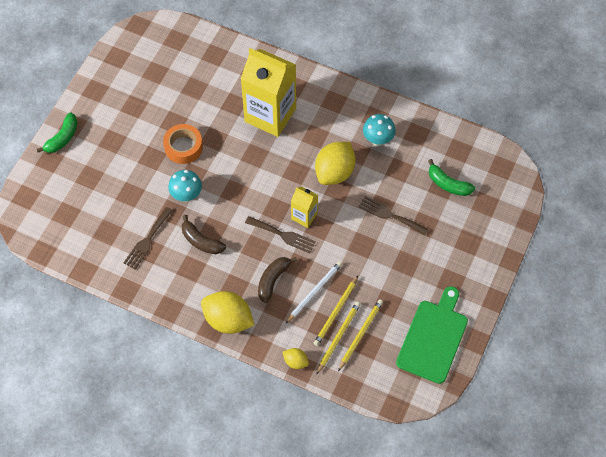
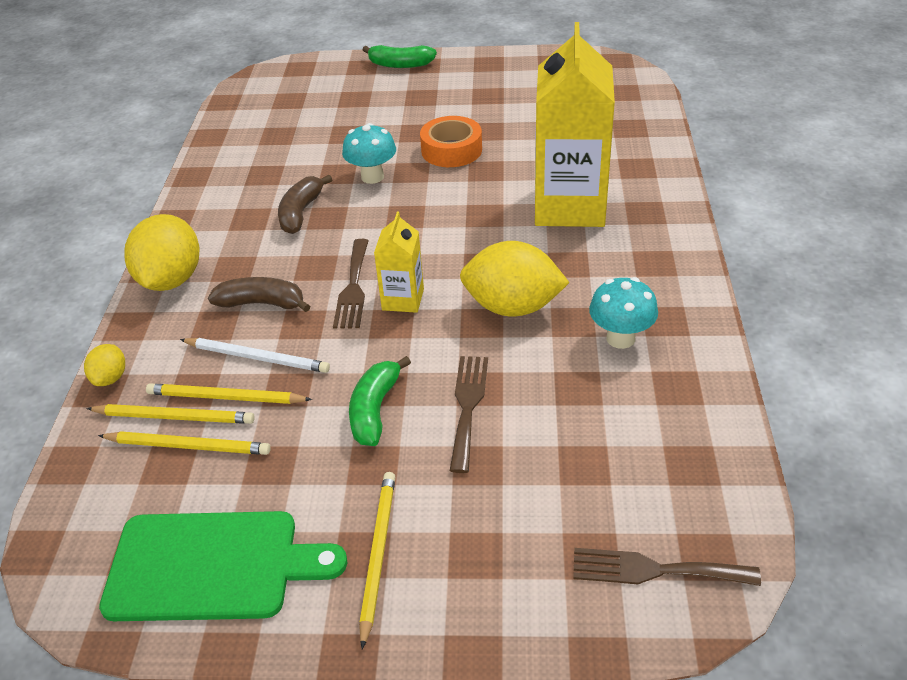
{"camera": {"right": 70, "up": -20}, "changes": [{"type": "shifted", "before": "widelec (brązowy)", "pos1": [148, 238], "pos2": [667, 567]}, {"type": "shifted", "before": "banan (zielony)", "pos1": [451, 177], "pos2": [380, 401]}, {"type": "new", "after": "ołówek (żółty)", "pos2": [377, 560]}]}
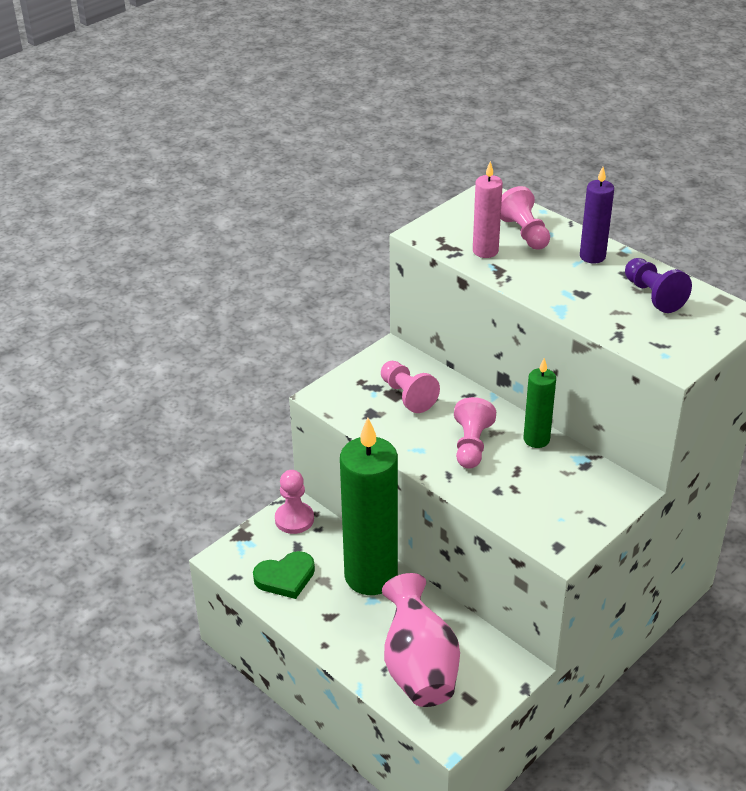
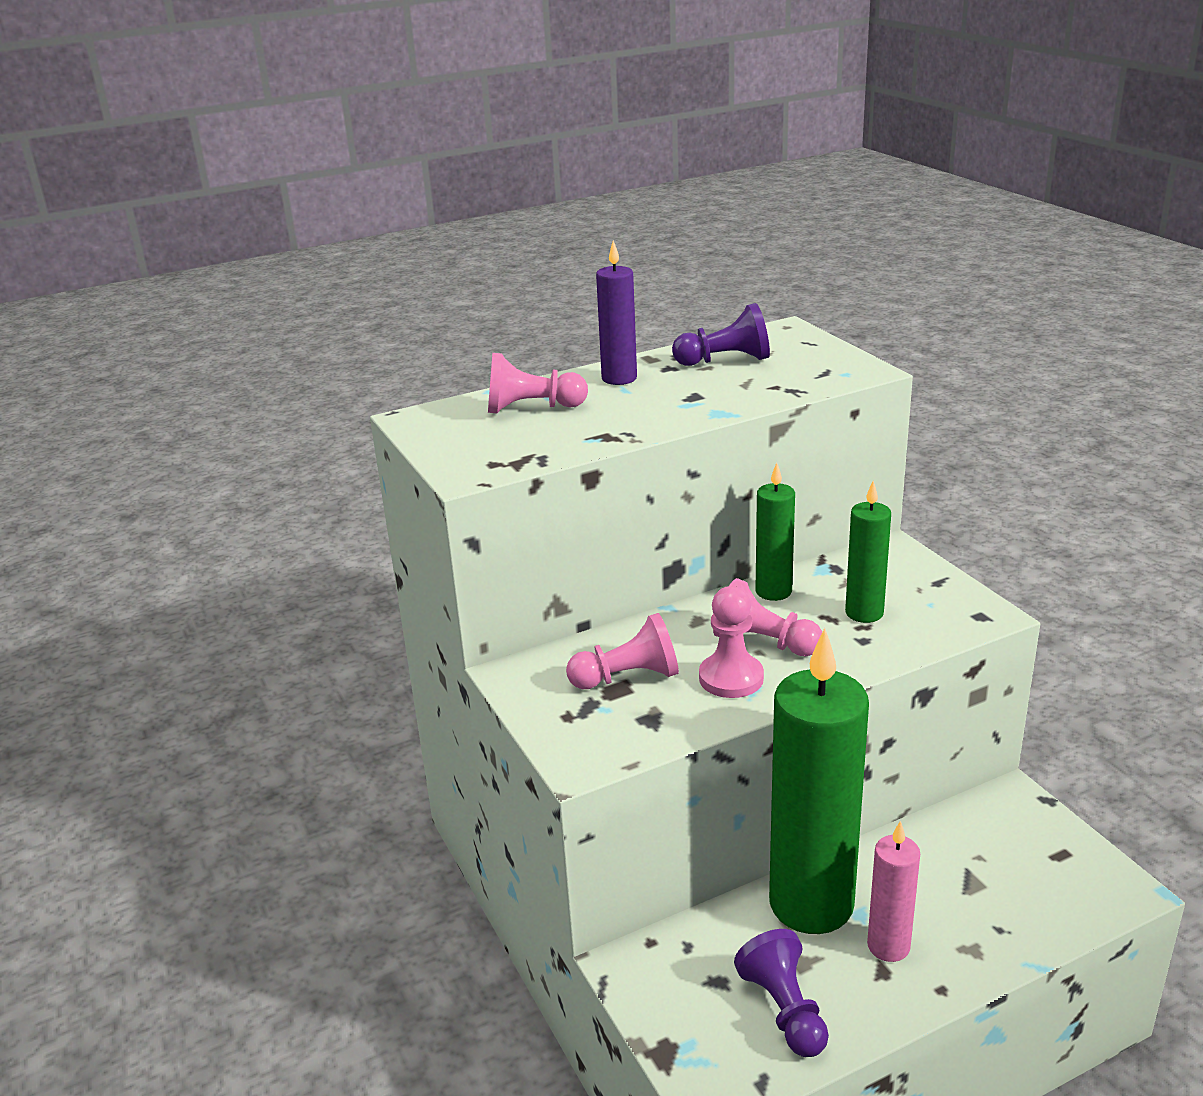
{"camera": {"right": -70, "up": -10}, "changes": [{"type": "swapped", "before": "serce (zielony)", "after": "pionek (fioletowy)", "pos1": [284, 575], "pos2": [781, 993]}, {"type": "shifted", "before": "pionek (różowy)", "pos1": [294, 502], "pos2": [731, 642]}, {"type": "gone", "before": "wazon (różowy)", "pos1": [421, 640]}, {"type": "shifted", "before": "świeca (różowy)", "pos1": [488, 209], "pos2": [893, 891]}, {"type": "new", "after": "świeca (zielony)", "pos2": [868, 552]}]}
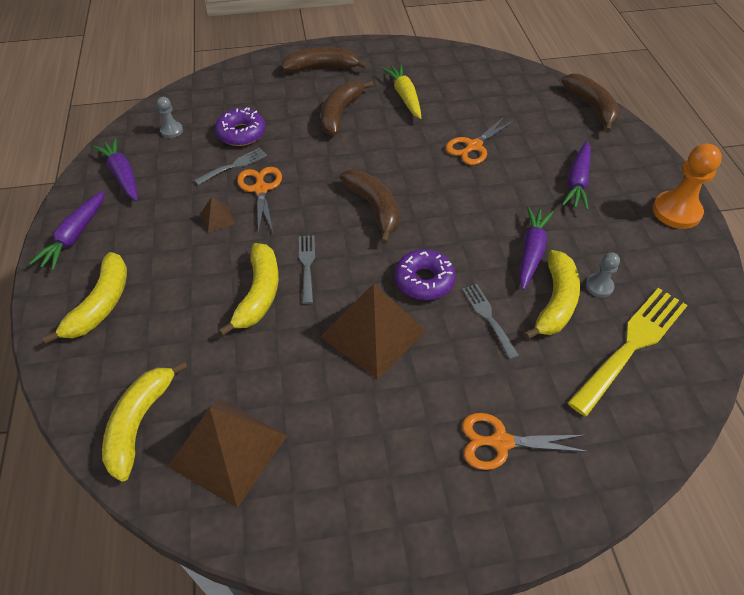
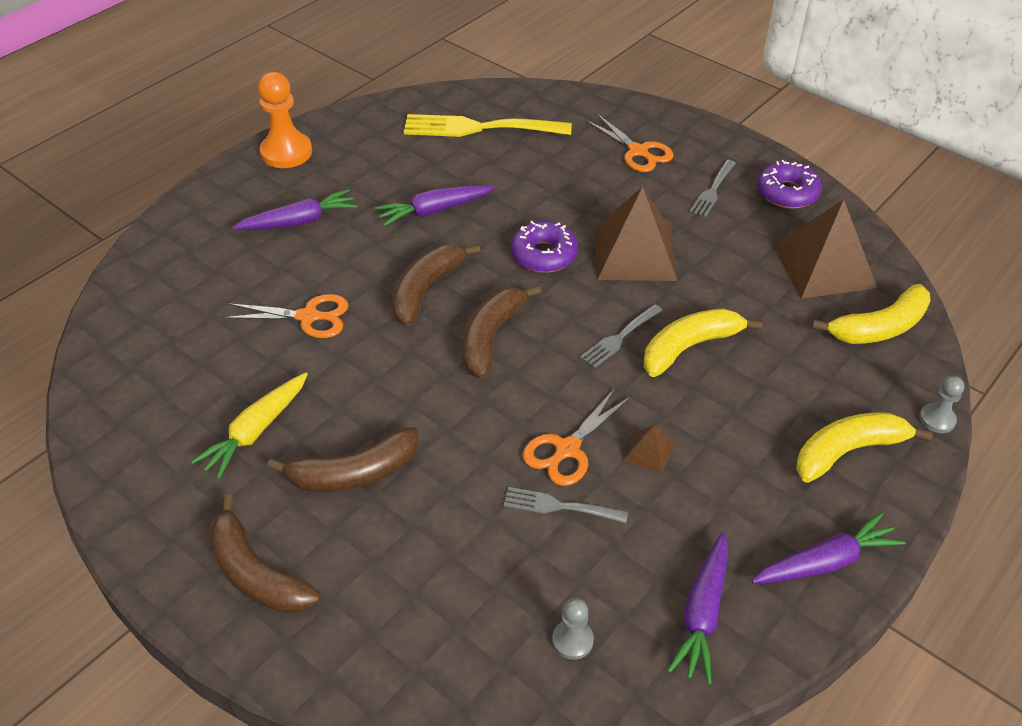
{"camera": {"right": -130, "up": -5}, "changes": [{"type": "shifted", "before": "donut (fioletowy)", "pos1": [240, 126], "pos2": [789, 184]}, {"type": "shifted", "before": "widelec (szary)", "pos1": [490, 321], "pos2": [713, 188]}, {"type": "gone", "before": "banan (żółty)", "pos1": [552, 295]}, {"type": "shifted", "before": "banan (brązowy)", "pos1": [590, 103], "pos2": [436, 285]}, {"type": "shifted", "before": "pionek (szary)", "pos1": [603, 274], "pos2": [942, 404]}]}
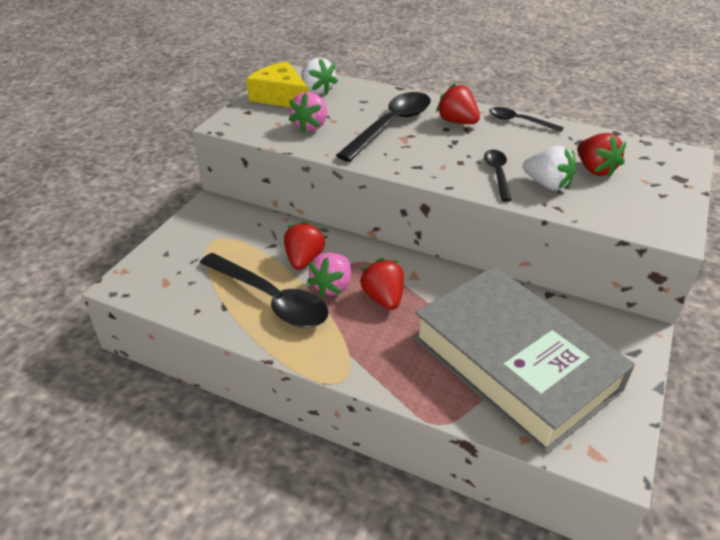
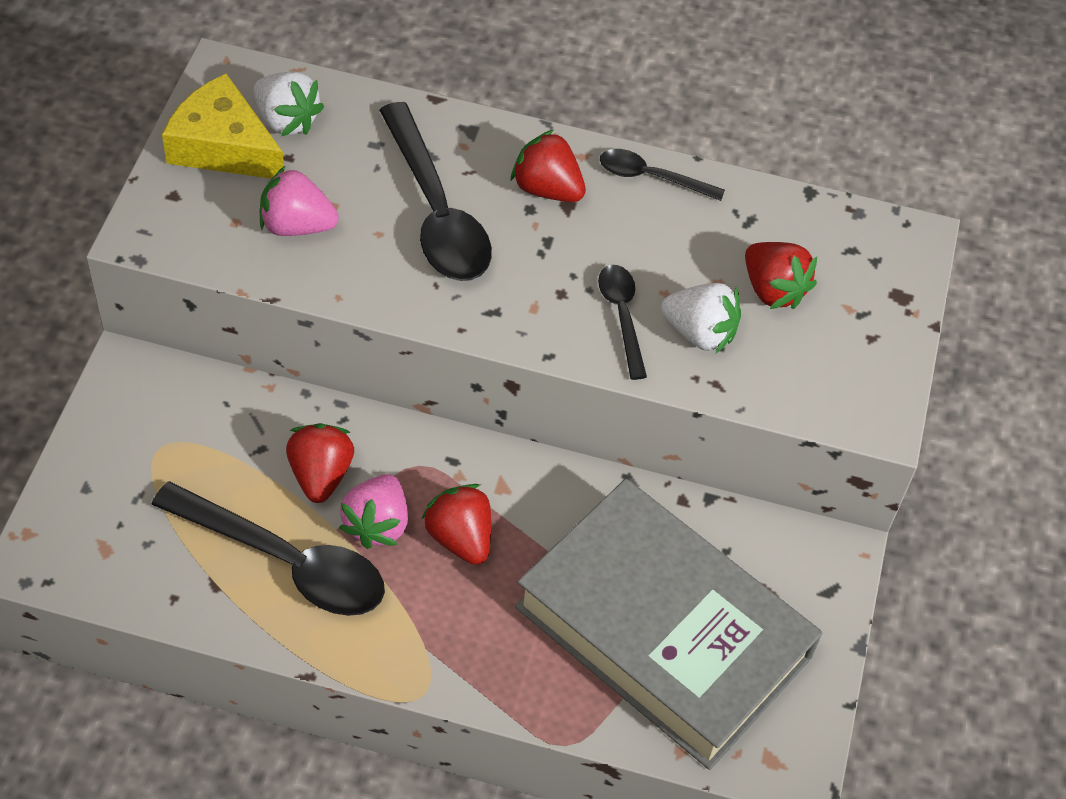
{"camera": {"right": -15, "up": 15}, "changes": [{"type": "rotated", "before": "truskawka (różowy)", "pos1": [308, 112], "pos2": [299, 201], "turn": 90}, {"type": "rotated", "before": "łyżka (czarny)", "pos1": [383, 127], "pos2": [435, 191], "turn": 135}]}
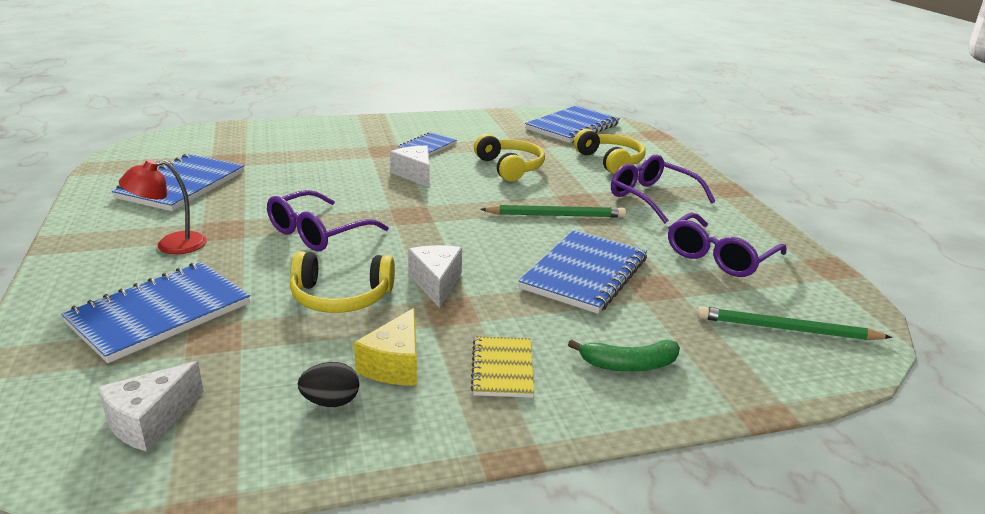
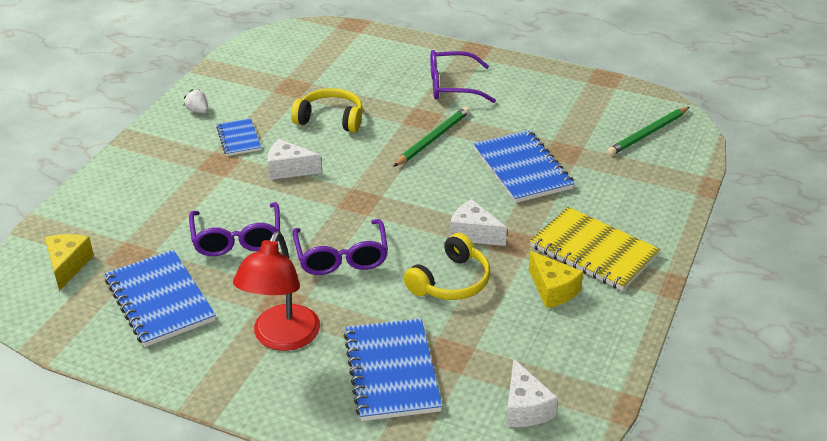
{"camera": {"right": -50, "up": 10}, "changes": [{"type": "scaled", "before": "lampka (czerwony)", "pos1": [163, 206], "pos2": [276, 291], "scale": 1.52}, {"type": "gone", "before": "jajko (czarny)", "pos1": [328, 384]}, {"type": "scaled", "before": "zeszyt (żółty)", "pos1": [502, 367], "pos2": [595, 249], "scale": 1.77}, {"type": "gone", "before": "zeszyt (niebieski)", "pos1": [572, 124]}, {"type": "gone", "before": "banan (zielony)", "pos1": [624, 355]}, {"type": "gone", "before": "słuchawki (żółty)", "pos1": [609, 151]}, {"type": "shifted", "before": "okulary (fioletowy)", "pos1": [727, 244], "pos2": [234, 229]}, {"type": "new", "after": "ser (żółty)", "pos2": [69, 262]}, {"type": "new", "after": "truskawka (biały)", "pos2": [196, 101]}]}
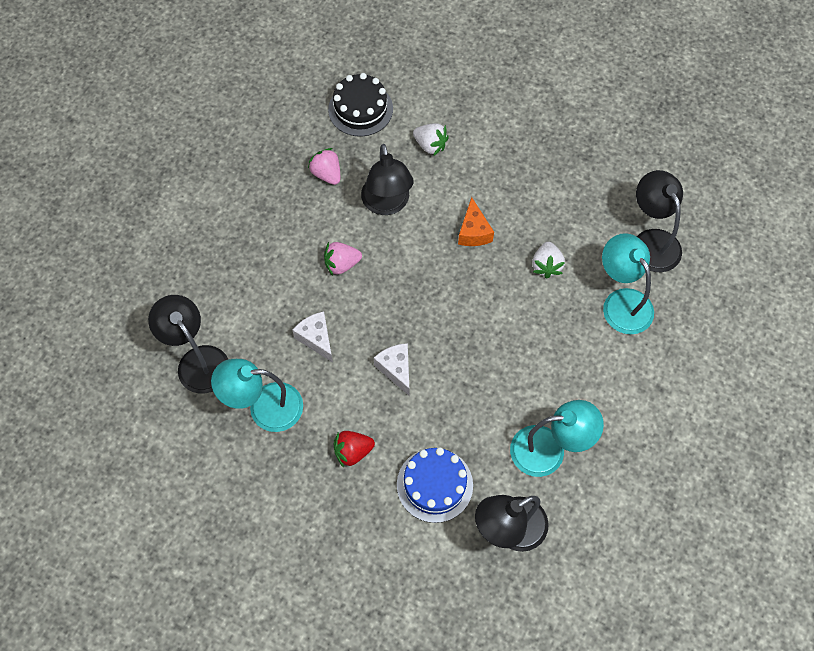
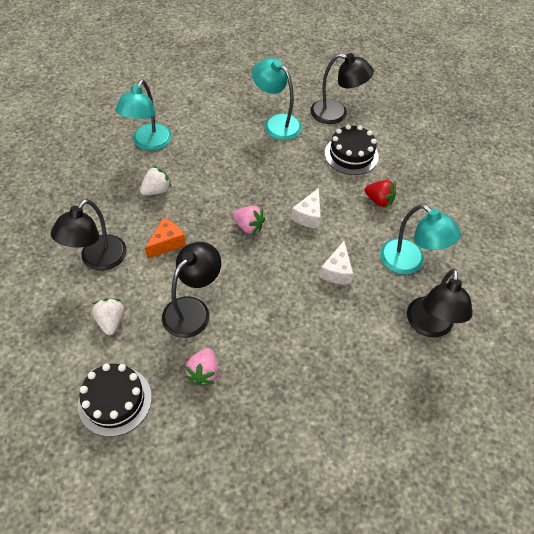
{"camera": {"right": -135, "up": -10}, "changes": [{"type": "shifted", "before": "truskawka (różowy)", "pos1": [343, 259], "pos2": [249, 220]}, {"type": "repainted", "before": "tort (niebieski)", "after": "tort (czarny)", "pos1": [435, 485], "pos2": [352, 149]}, {"type": "shifted", "before": "lampka (czarny)", "pos1": [659, 221], "pos2": [89, 235]}]}
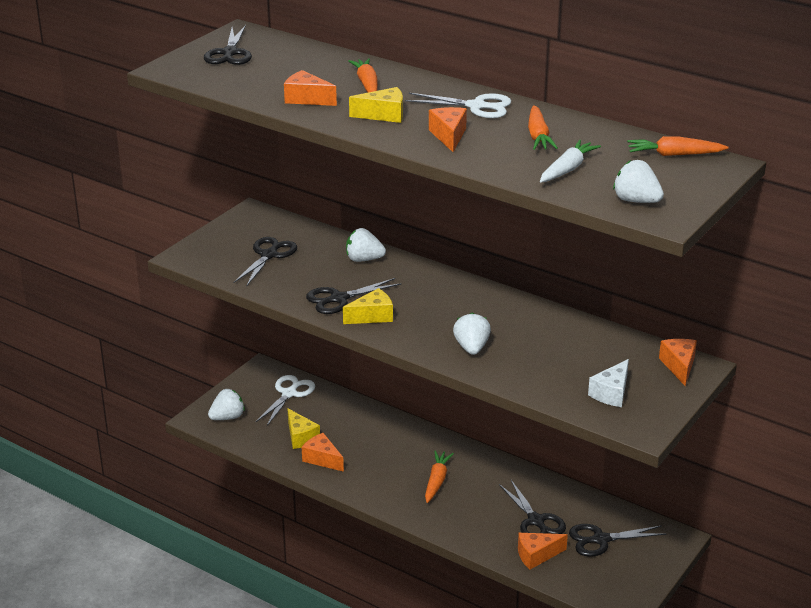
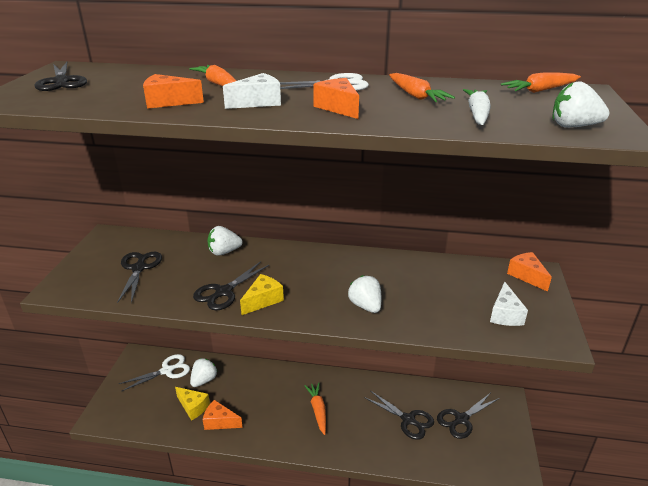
{"camera": {"right": -25, "up": 0}, "changes": [{"type": "shifted", "before": "truskawka (biały)", "pos1": [226, 404], "pos2": [204, 372]}, {"type": "rotated", "before": "nożyczki (biały)", "pos1": [285, 400], "pos2": [154, 373], "turn": 60}, {"type": "repainted", "before": "ser (żółty)", "after": "ser (biały)", "pos1": [376, 105], "pos2": [252, 91]}, {"type": "gone", "before": "ser (pomarańczowy)", "pos1": [543, 551]}]}
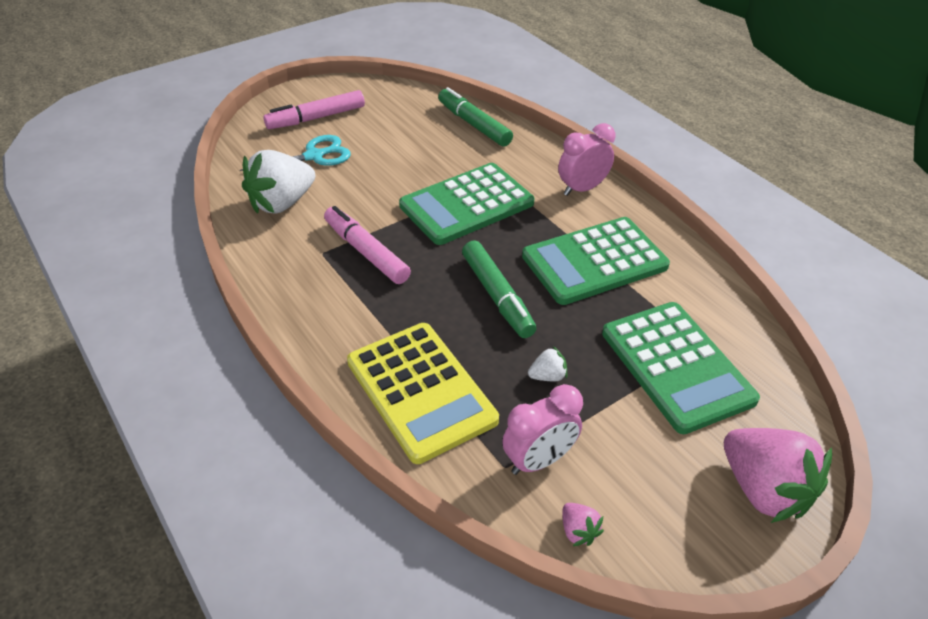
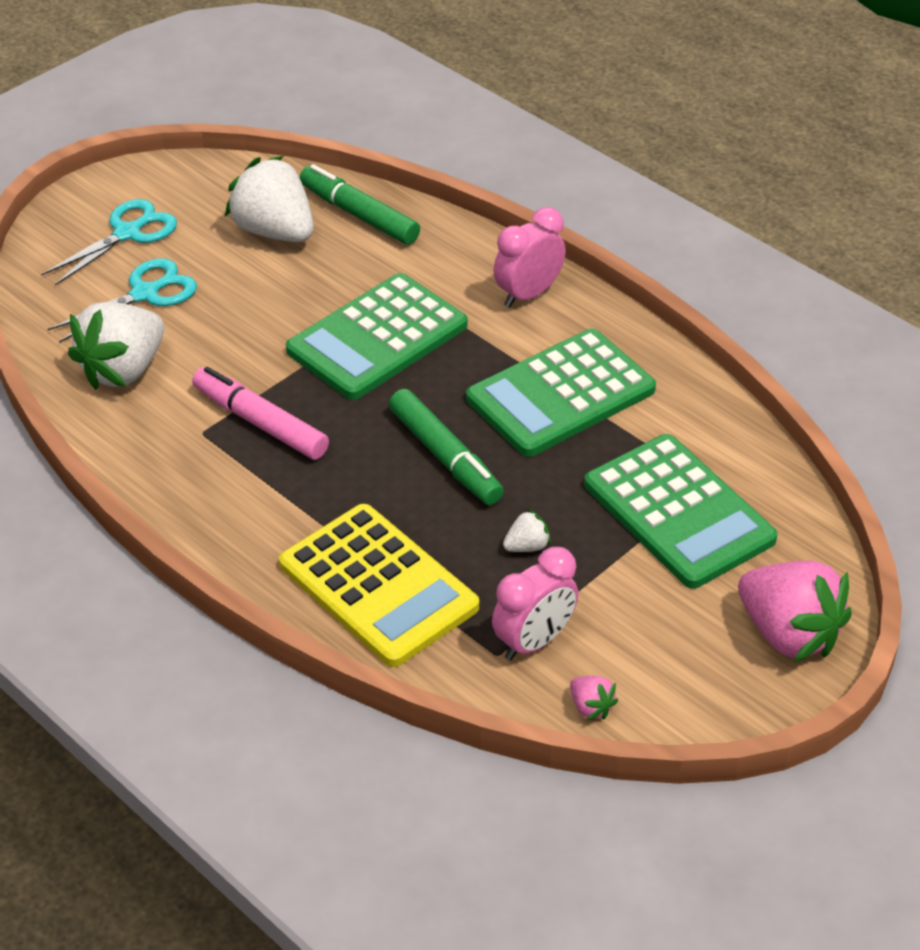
{"camera": {"right": -10, "up": 0}, "changes": [{"type": "swapped", "before": "flamaster (różowy)", "after": "nożyczki (turkusowy)", "pos1": [314, 109], "pos2": [109, 242]}, {"type": "new", "after": "truskawka (biały)", "pos2": [269, 199]}]}
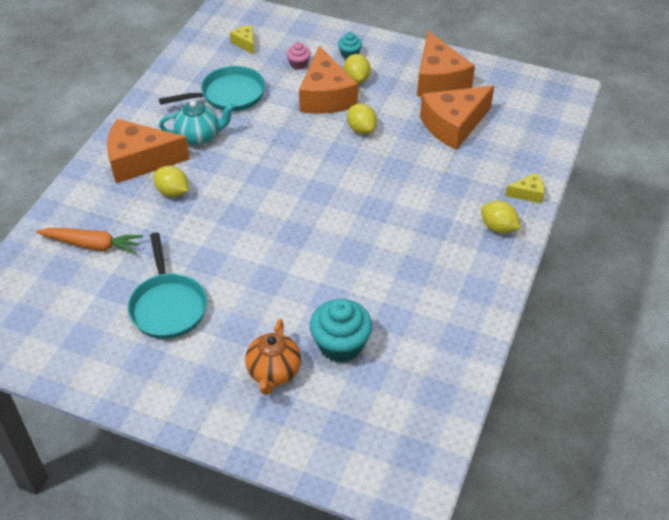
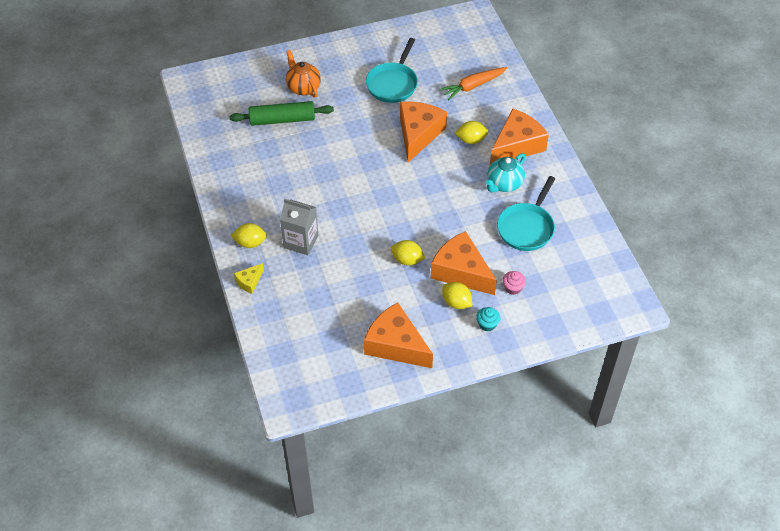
{"camera": {"right": 140, "up": 5}, "changes": [{"type": "rotated", "before": "patelnia (turkusowy)", "pos1": [167, 285], "pos2": [392, 70], "turn": -105}, {"type": "gone", "before": "ser (żółty)", "pos1": [242, 39]}, {"type": "swapped", "before": "muffinka (turkusowy)", "after": "wałek do ciasta (zielony)", "pos1": [341, 331], "pos2": [282, 113]}, {"type": "shifted", "before": "ser (pomarańczowy)", "pos1": [457, 117], "pos2": [423, 132]}, {"type": "new", "after": "karton mleka (szary)", "pos2": [299, 227]}]}
